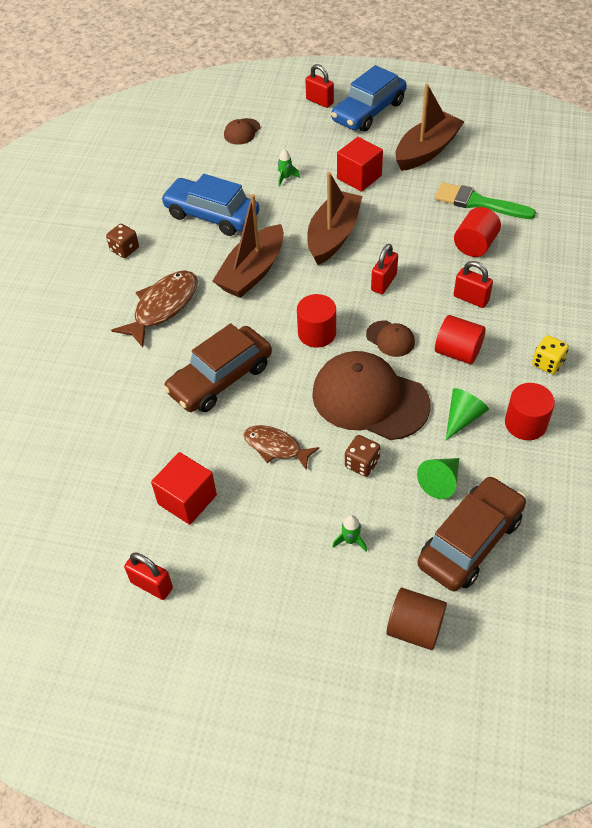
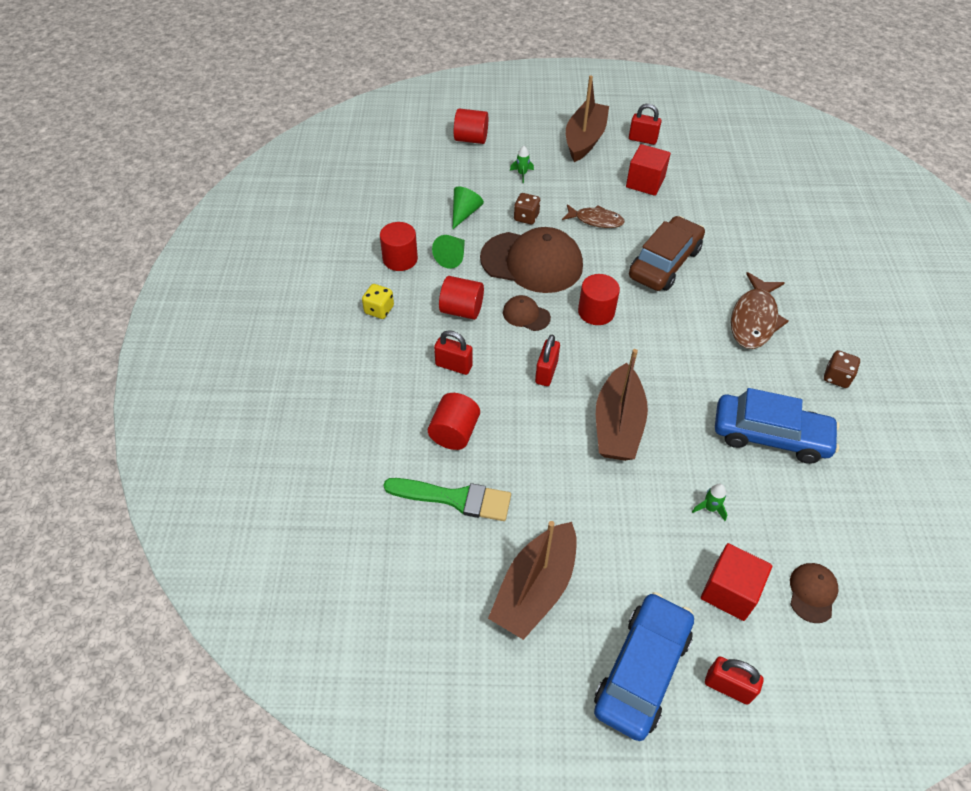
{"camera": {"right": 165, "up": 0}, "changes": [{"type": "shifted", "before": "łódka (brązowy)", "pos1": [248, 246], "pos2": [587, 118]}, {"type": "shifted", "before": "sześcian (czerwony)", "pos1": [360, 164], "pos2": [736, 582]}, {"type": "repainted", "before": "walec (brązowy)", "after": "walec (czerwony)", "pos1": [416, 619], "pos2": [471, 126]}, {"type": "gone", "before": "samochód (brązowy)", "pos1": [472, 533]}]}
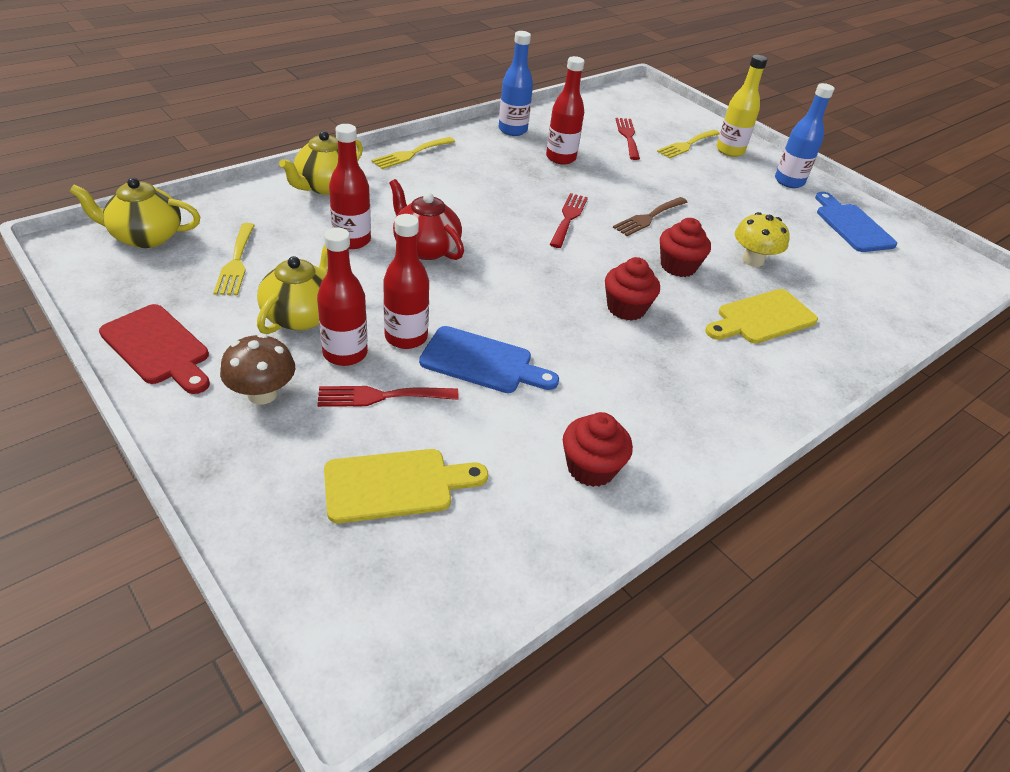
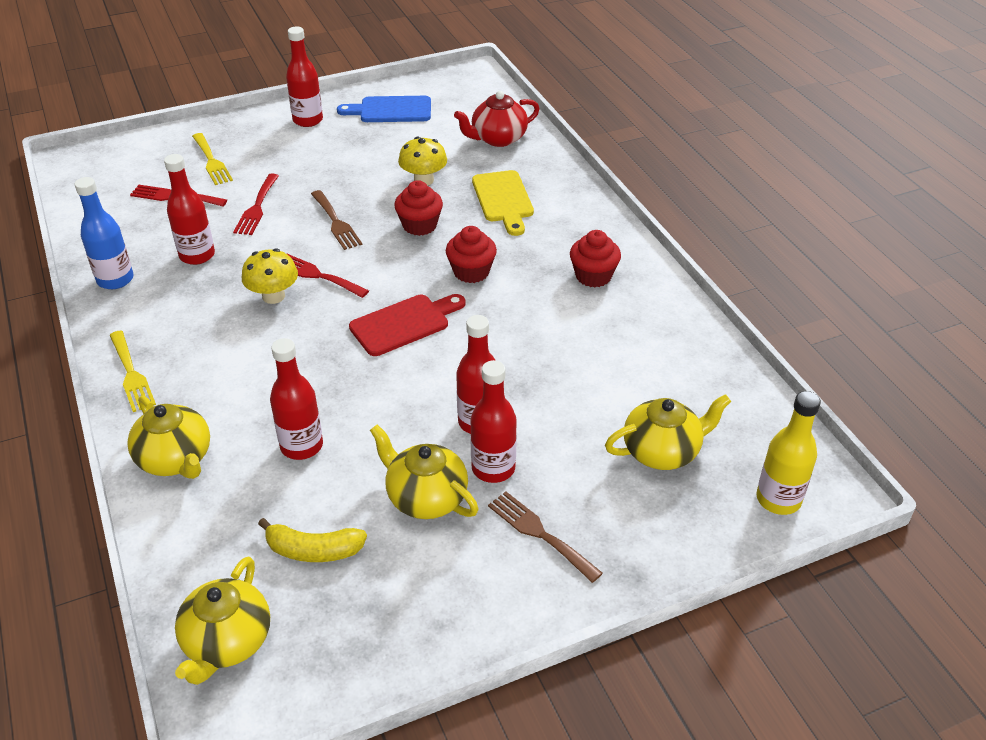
{"camera": {"right": -70, "up": 0}, "changes": [{"type": "shifted", "before": "deska do krojenia (czerwony)", "pos1": [154, 349], "pos2": [407, 325]}, {"type": "swapped", "before": "widelec (żółty)", "after": "banan (żółty)", "pos1": [234, 259], "pos2": [312, 540]}, {"type": "swapped", "before": "grzyb (brązowy)", "after": "widelec (brązowy)", "pos1": [257, 369], "pos2": [545, 537]}, {"type": "shifted", "before": "widelec (czerwony)", "pos1": [388, 396], "pos2": [256, 204]}, {"type": "swapped", "before": "deska do krojenia (żółty)", "after": "imbryk (żółty)", "pos1": [406, 486], "pos2": [668, 432]}, {"type": "shifted", "before": "imbryk (czerwony)", "pos1": [426, 219], "pos2": [497, 119]}, {"type": "gone", "before": "deska do krojenia (niebieski)", "pos1": [489, 359]}, {"type": "shifted", "before": "muffinka (czerwony)", "pos1": [598, 449], "pos2": [595, 258]}, {"type": "shifted", "before": "butelka (żółty)", "pos1": [742, 106], "pos2": [788, 453]}, {"type": "repainted", "before": "butelka (niebieski)", "after": "butelka (czerwony)", "pos1": [804, 135], "pos2": [304, 76]}, {"type": "new", "after": "grzyb (żółty)", "pos2": [270, 276]}]}
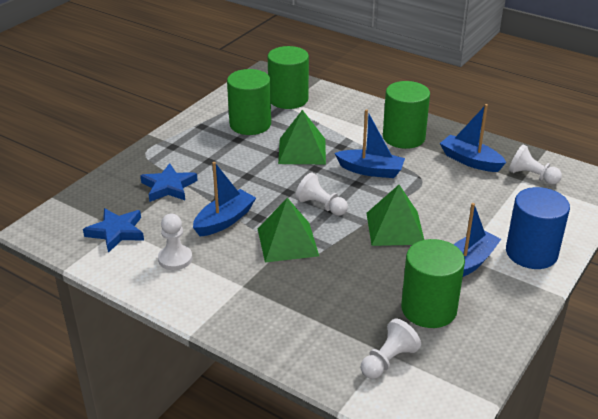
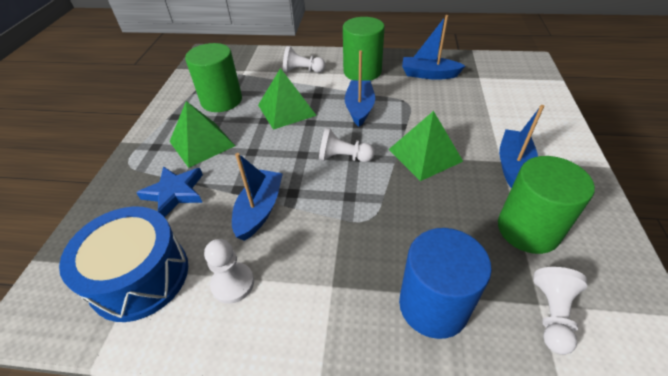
{"camera": {"right": -25, "up": 10}, "changes": [{"type": "swapped", "before": "gwiazda (niebieski)", "after": "bęben (niebieski)", "pos1": [113, 230], "pos2": [123, 264]}, {"type": "shifted", "before": "piramida (zielony)", "pos1": [288, 230], "pos2": [202, 134]}, {"type": "gone", "before": "walec (zielony)", "pos1": [288, 77]}, {"type": "rotated", "before": "łódka (niebieski)", "pos1": [370, 143], "pos2": [360, 88], "turn": -75}, {"type": "shifted", "before": "walec (niebieski)", "pos1": [538, 228], "pos2": [445, 283]}, {"type": "shifted", "before": "pionek (biały)", "pos1": [535, 164], "pos2": [304, 59]}]}
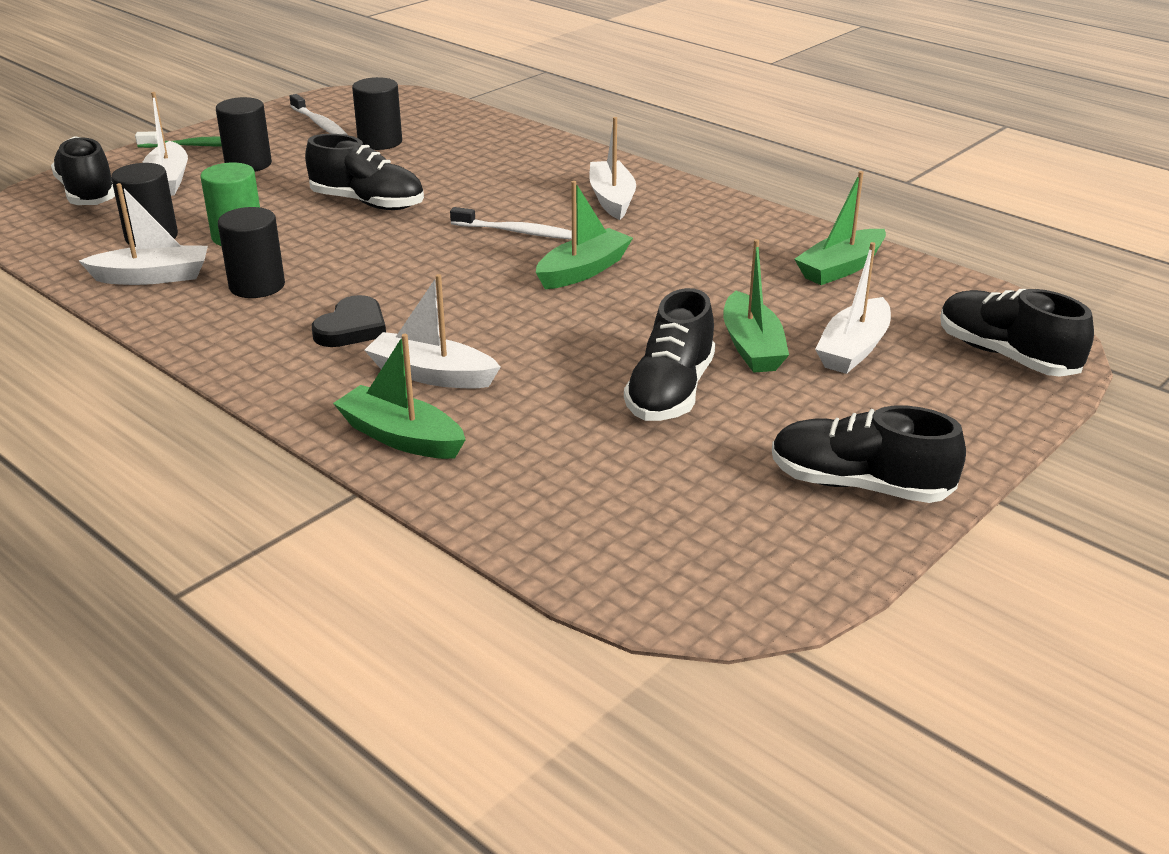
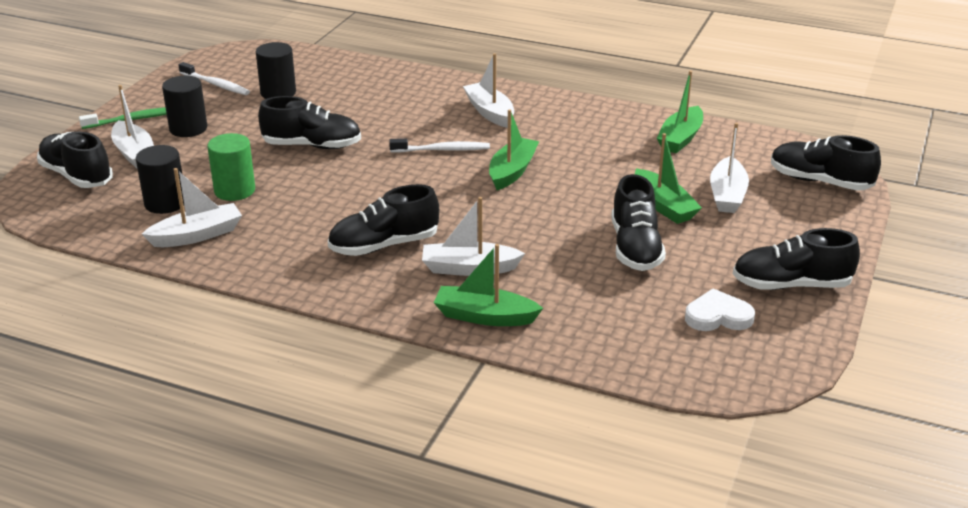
{"camera": {"right": -20, "up": 0}, "changes": [{"type": "gone", "before": "walec (czarny)", "pos1": [251, 252]}, {"type": "swapped", "before": "serce (czarny)", "after": "but (czarny)", "pos1": [349, 321], "pos2": [383, 220]}, {"type": "new", "after": "serce (biały)", "pos2": [720, 310]}]}
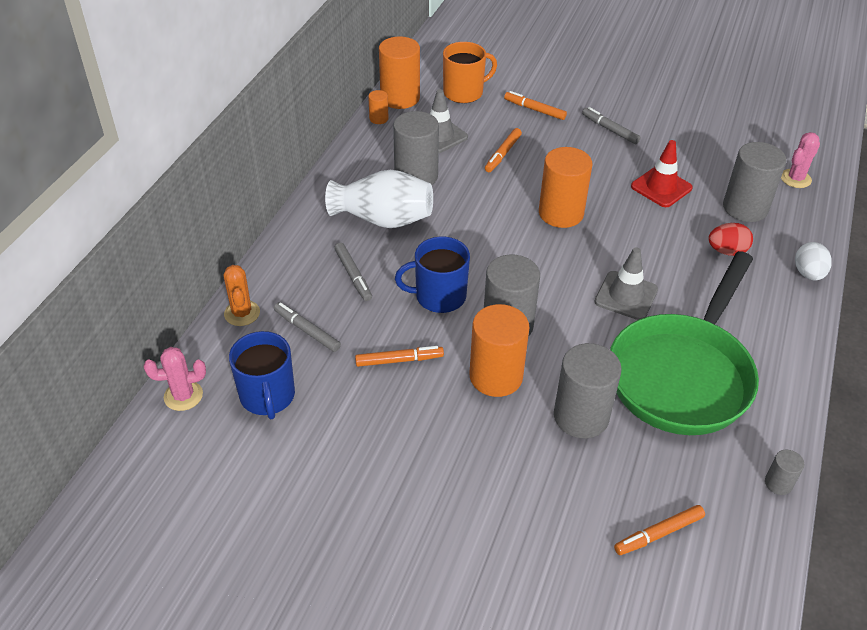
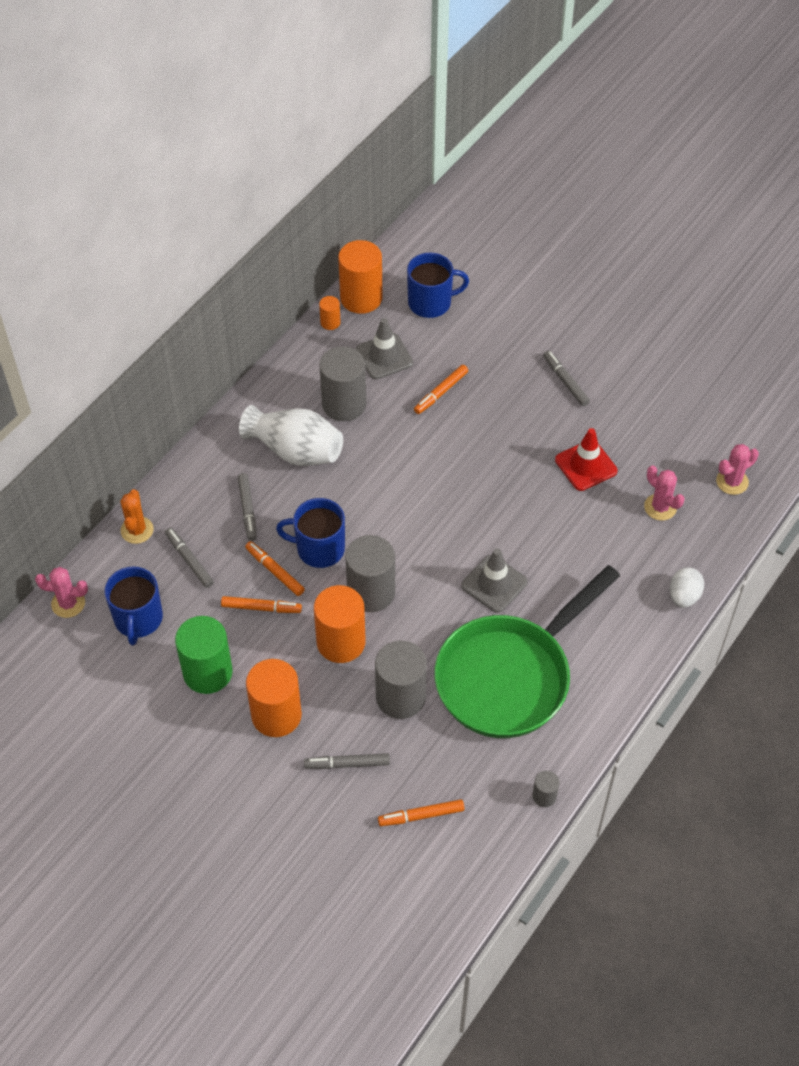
{"camera": {"right": 15, "up": 10}, "changes": [{"type": "repainted", "before": "kubek (pomarańczowy)", "after": "kubek (niebieski)", "pos1": [470, 72], "pos2": [438, 285]}, {"type": "shifted", "before": "flamaster (pomarańczowy)", "pos1": [535, 105], "pos2": [275, 568]}, {"type": "shifted", "before": "walec (pomarańczowy)", "pos1": [565, 187], "pos2": [274, 698]}, {"type": "gone", "before": "jajko (czerwony)", "pos1": [730, 239]}, {"type": "swapped", "before": "walec (szary)", "after": "kaktus (różowy)", "pos1": [755, 182], "pos2": [664, 493]}, {"type": "new", "after": "walec (zielony)", "pos2": [204, 655]}, {"type": "new", "after": "flamaster (szary)", "pos2": [347, 761]}]}
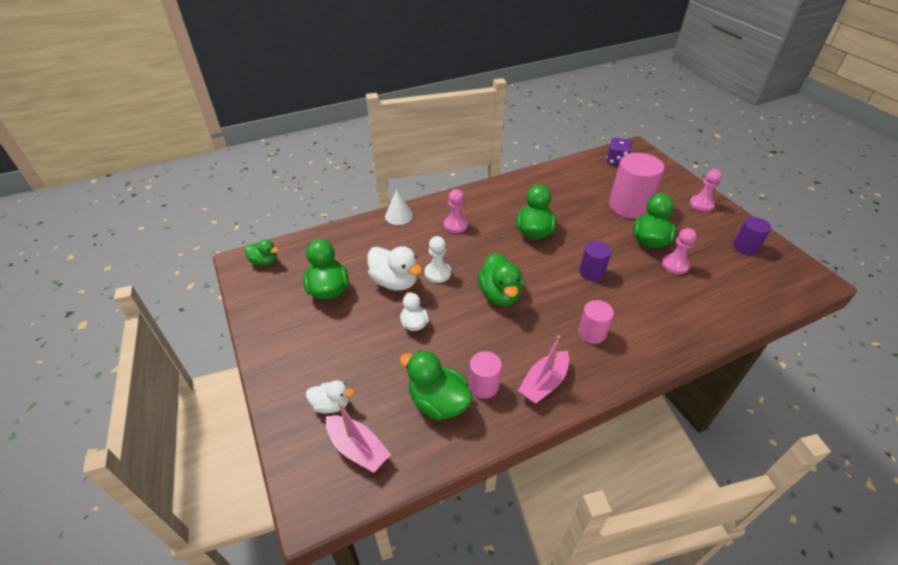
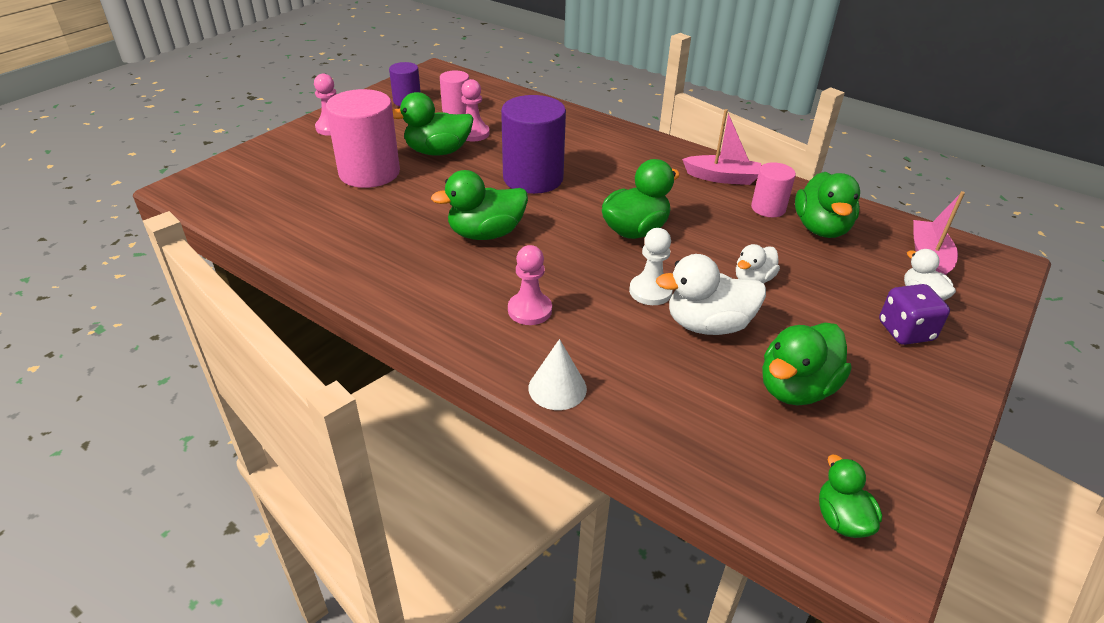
{"camera": {"right": -120, "up": -5}, "changes": [{"type": "rotated", "before": "kaczka (biały)", "pos1": [394, 268], "pos2": [711, 294], "turn": -105}, {"type": "shifted", "before": "walec (różowy)", "pos1": [596, 322], "pos2": [454, 92]}, {"type": "scaled", "before": "walec (fioletowy)", "pos1": [595, 261], "pos2": [533, 144], "scale": 1.84}, {"type": "shifted", "before": "kostka do gry (fioletowy)", "pos1": [619, 152], "pos2": [914, 314]}]}
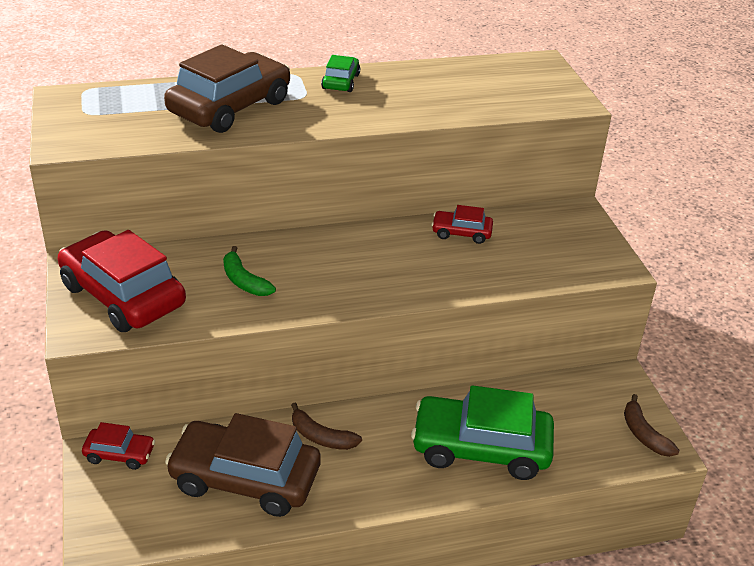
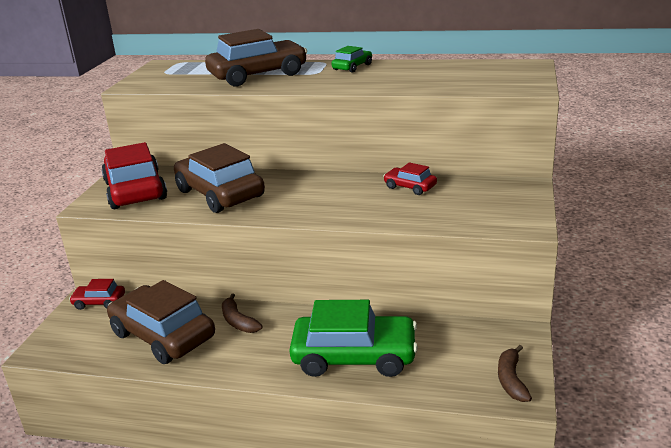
{"camera": {"right": 30, "up": -10}, "changes": [{"type": "rotated", "before": "samochód (czerwony)", "pos1": [118, 446], "pos2": [97, 294], "turn": 150}, {"type": "swapped", "before": "banan (zielony)", "after": "samochód (brązowy)", "pos1": [249, 271], "pos2": [219, 178]}, {"type": "rotated", "before": "samochód (zielony)", "pos1": [482, 432], "pos2": [353, 338], "turn": 150}]}
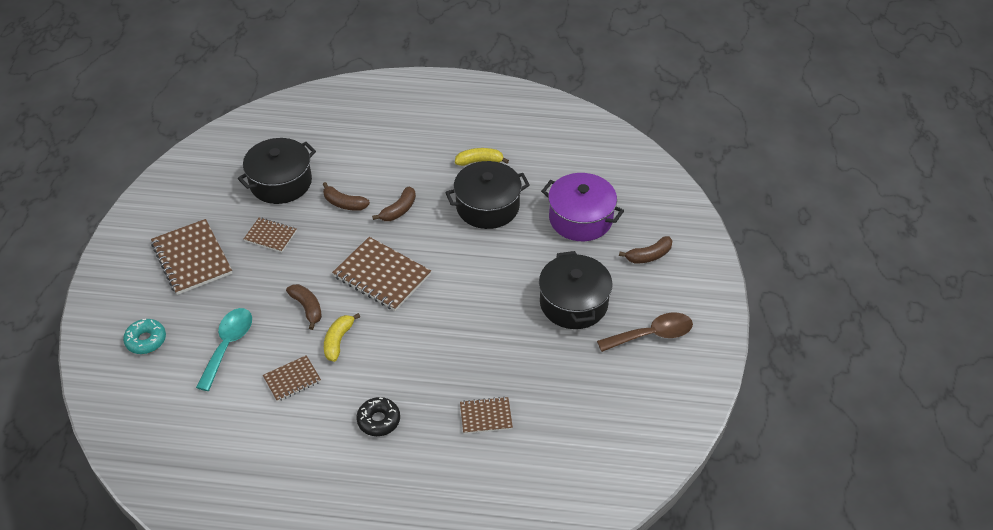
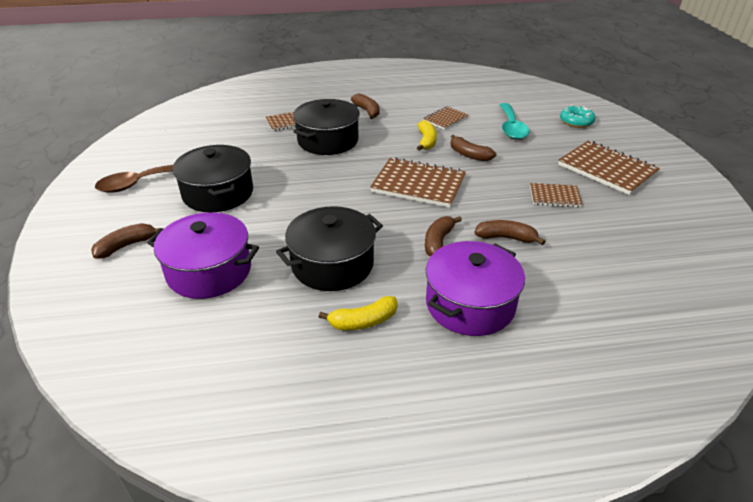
{"camera": {"right": 165, "up": -10}, "changes": [{"type": "shifted", "before": "garnek (czarny)", "pos1": [276, 171], "pos2": [326, 127]}, {"type": "swapped", "before": "donut (czarny)", "after": "banan (brązowy)", "pos1": [378, 416], "pos2": [365, 106]}, {"type": "new", "after": "garnek (fioletowy)", "pos2": [475, 288]}]}
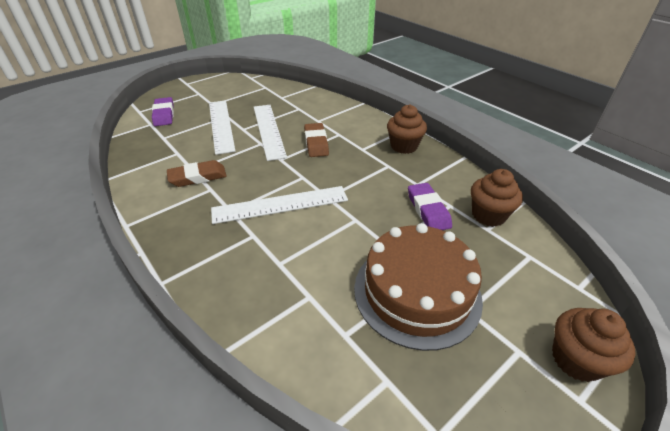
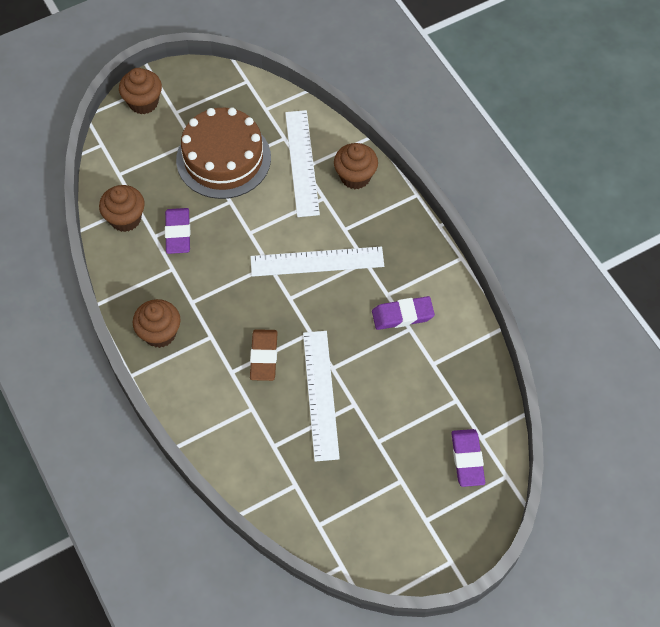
{"camera": {"right": -170, "up": 20}, "changes": [{"type": "repainted", "before": "gumka do mazania (brązowy)", "after": "gumka do mazania (fioletowy)", "pos1": [197, 173], "pos2": [403, 313]}, {"type": "shifted", "before": "linijka (biały)", "pos1": [222, 127], "pos2": [302, 163]}, {"type": "new", "after": "muffinka (brązowy)", "pos2": [356, 166]}]}
